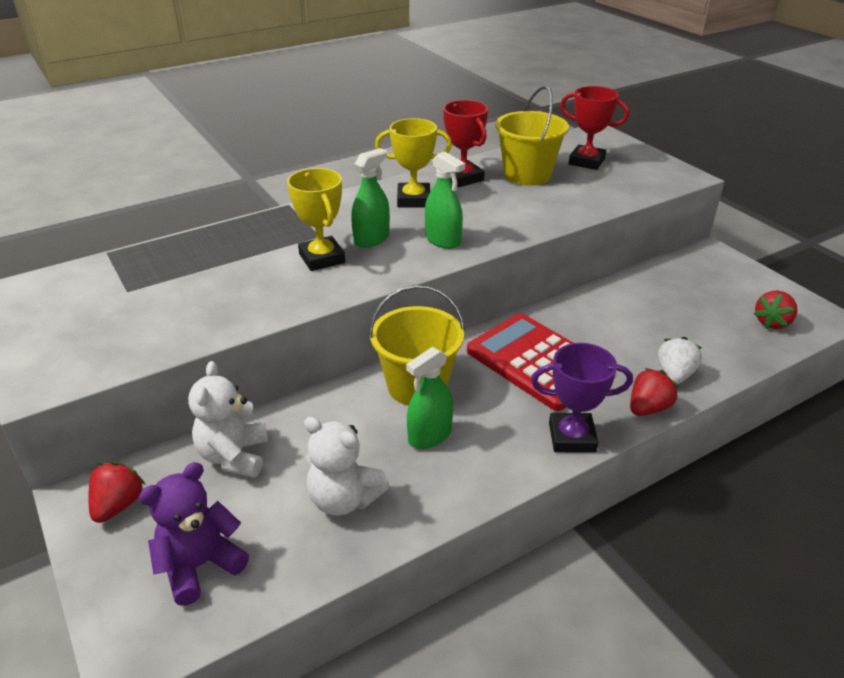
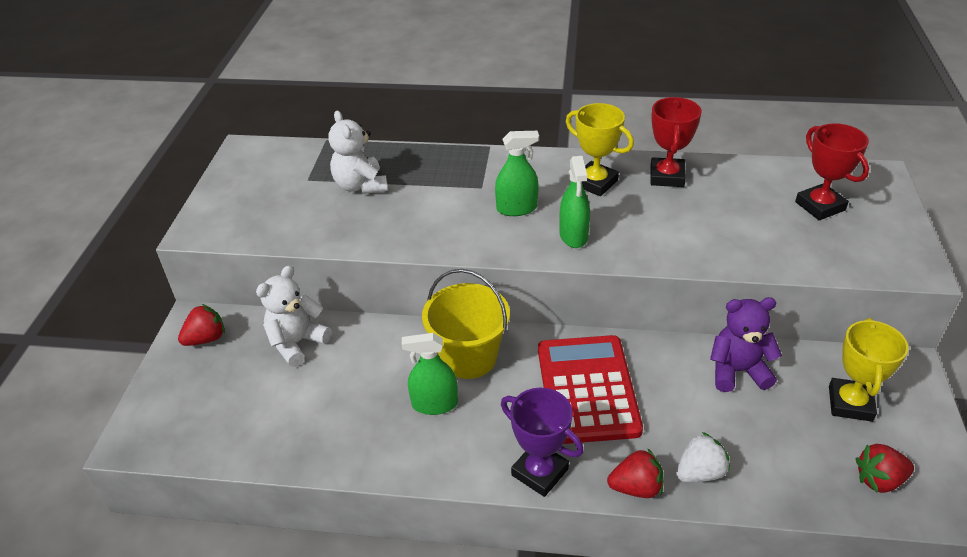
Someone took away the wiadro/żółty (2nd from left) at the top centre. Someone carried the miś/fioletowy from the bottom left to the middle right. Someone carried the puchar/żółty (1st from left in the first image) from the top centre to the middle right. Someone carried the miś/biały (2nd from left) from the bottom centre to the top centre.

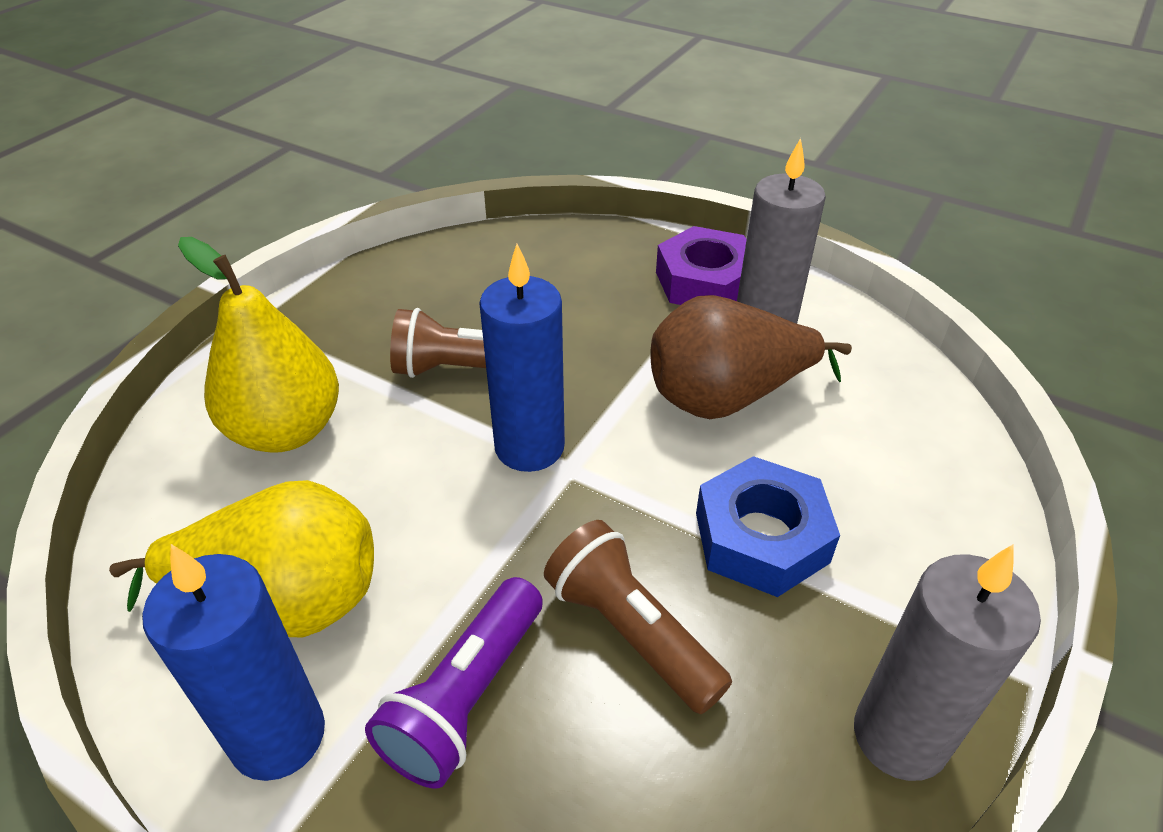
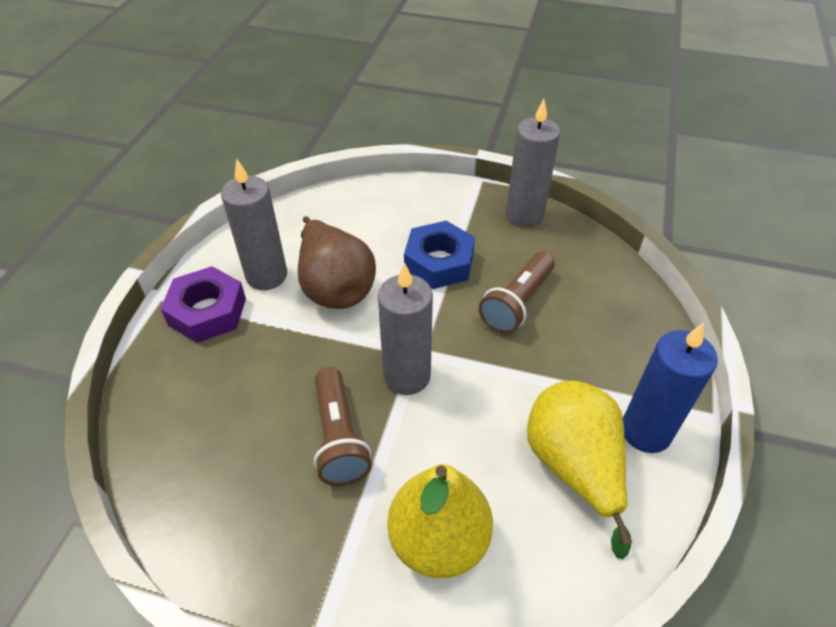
Someone took away the latarka/fioletowy at the bottom centre. Someone repainted the świeca/niebieski (2nd from left) at the centre, which became the świeca/szary (2nd from left) at the centre.

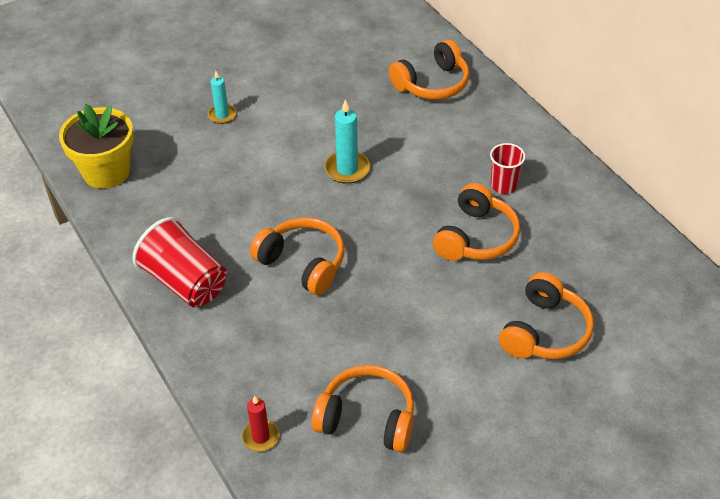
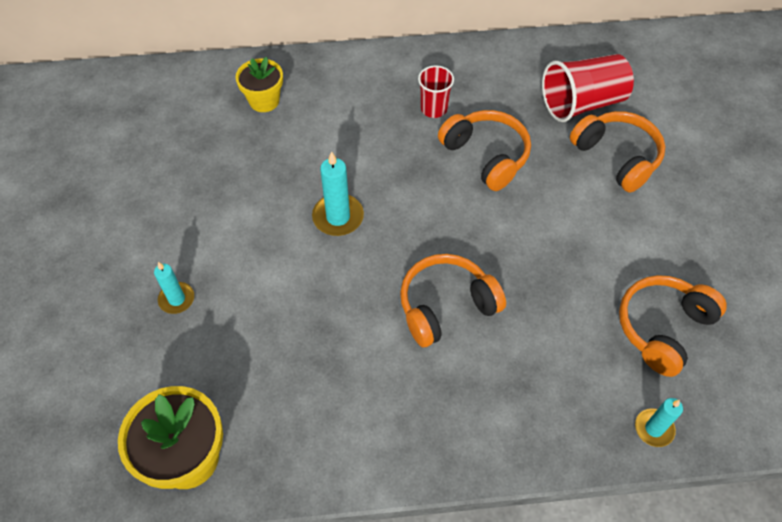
Someone carried the szklanka/czerwony (1st from left in the first image) from the middle left to the top right. Someone swapped the słuchawki/pomarańczowy (3rd from left) at the top centre for the doniczka/żółty (2nd from left) at the top left. Someone repainted the świeca/czerwony at the bottom centre, which became the świeca/turkusowy (3rd from left) at the bottom right.

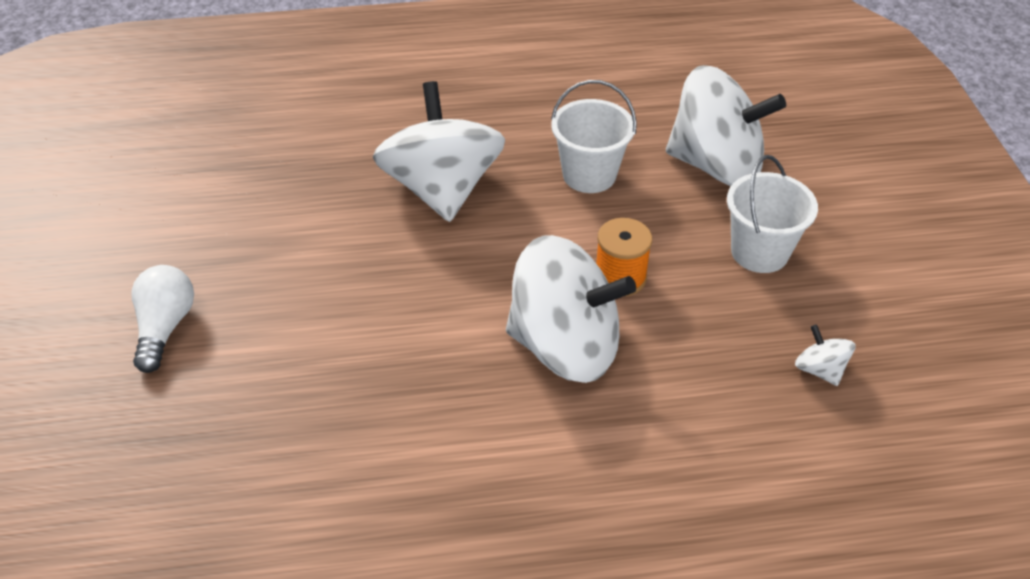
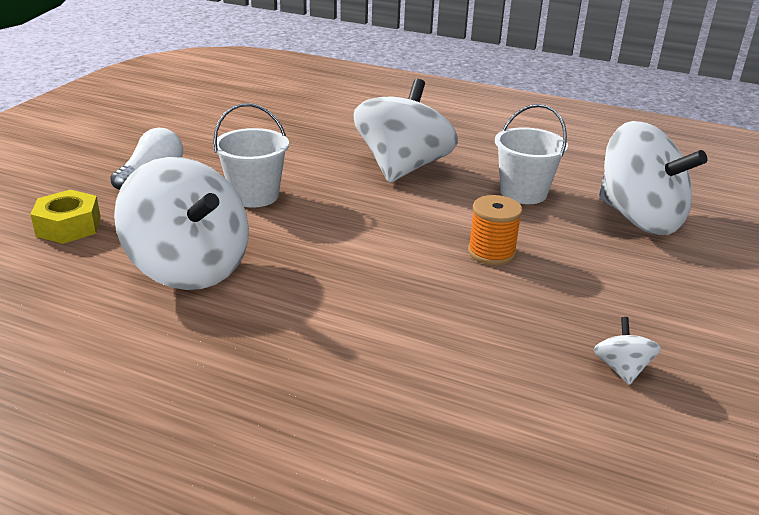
Someone put down the nakrętka/żółty at the middle left. Someone carried the bączek/biały (2nd from left in the first image) from the centre to the middle left. Someone carried the wiadro/biały (2nd from left in the first image) from the middle right to the top left.

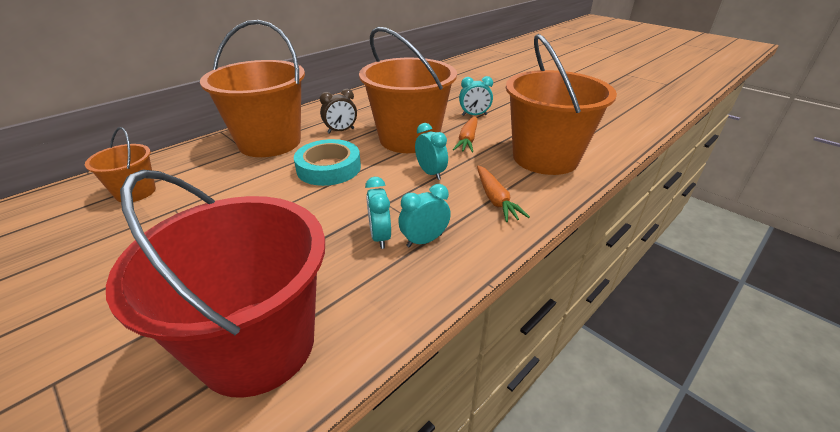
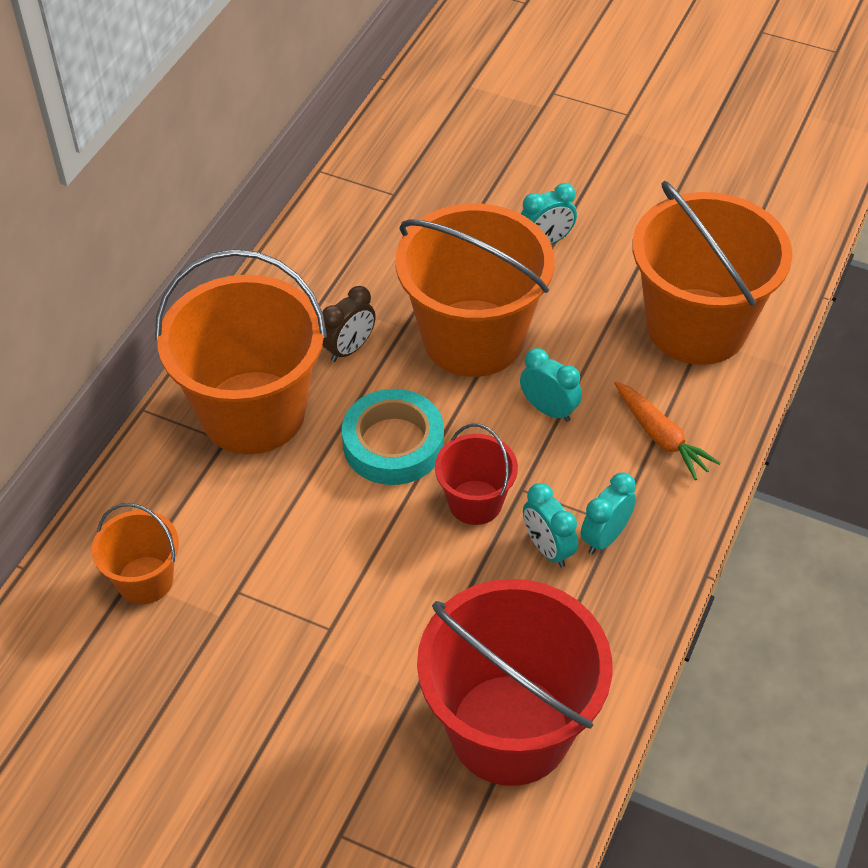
Someone took away the marchewka/pomarańczowy (1st from left) at the top centre. Someone put down the wiadro/czerwony (1st from left) at the centre.

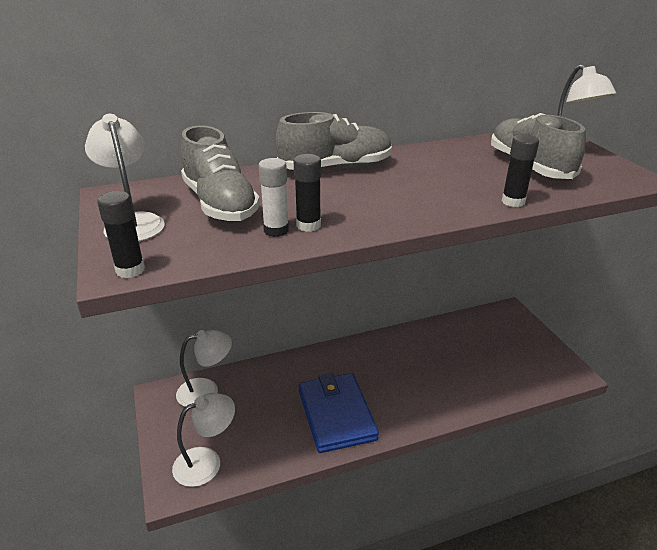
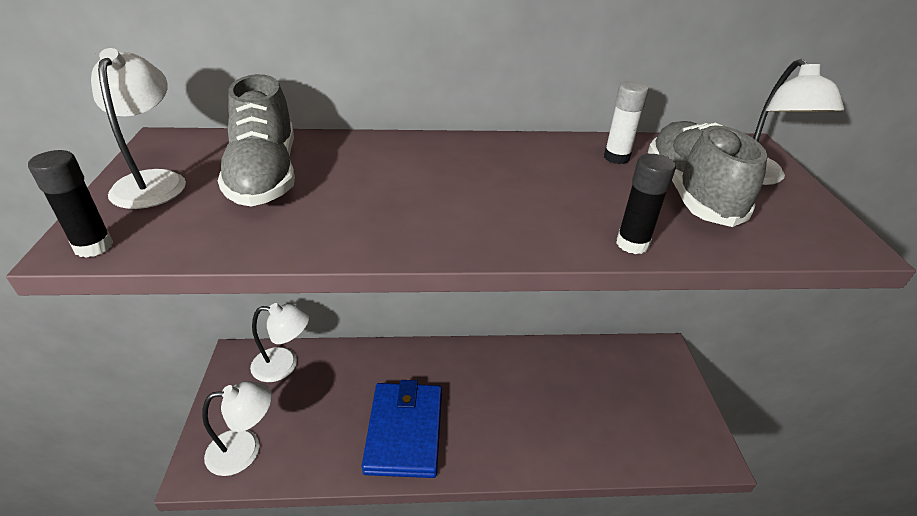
Someone took away the but/szary (2nd from left) at the top centre. Someone took away the klej w sztyfcie/czarny (2nd from left) at the centre. Someone carried the klej w sztyfcie/biały from the centre to the top right.

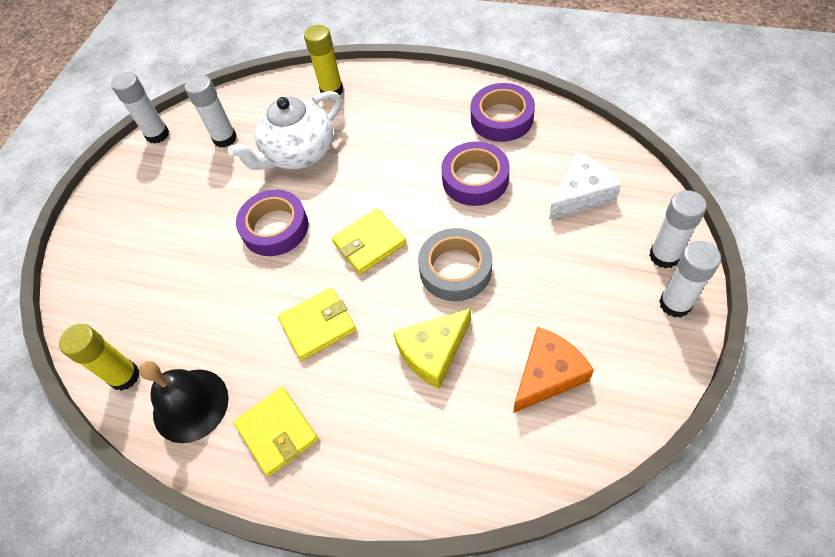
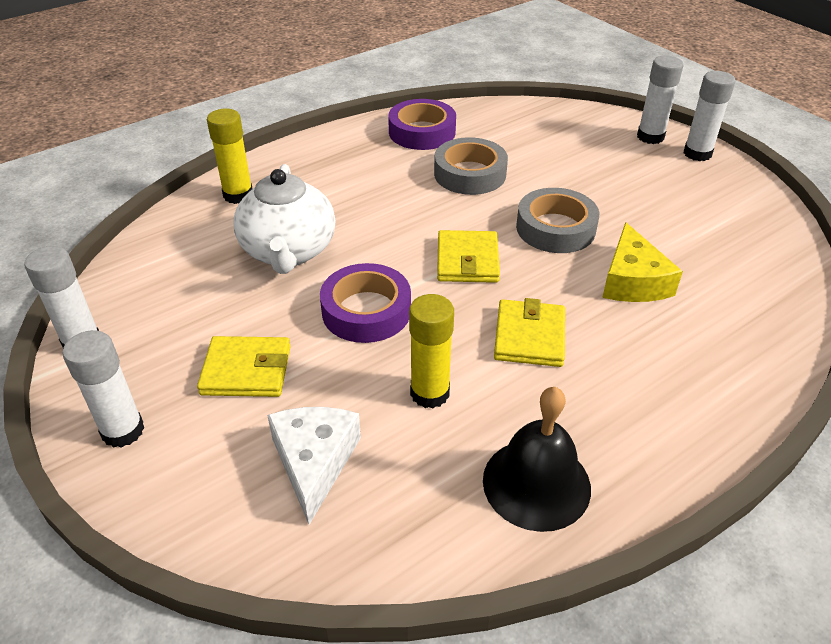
Someone took away the ser/pomarańczowy at the centre. Someone carried the klej w sztyfcie/żółty (1st from left in the first image) from the middle left to the centre. Someone carried the klej w sztyfcie/biały (2nd from left) from the top left to the middle left. Someone carried the portfel/żółty (1st from left) from the bottom left to the middle left. Someone carried the ser/biały from the middle right to the bottom centre. Someone repainted the taśma klejąca/fioletowy (2nd from left) at the top centre, which became the taśma klejąca/szary (1st from left) at the top centre.

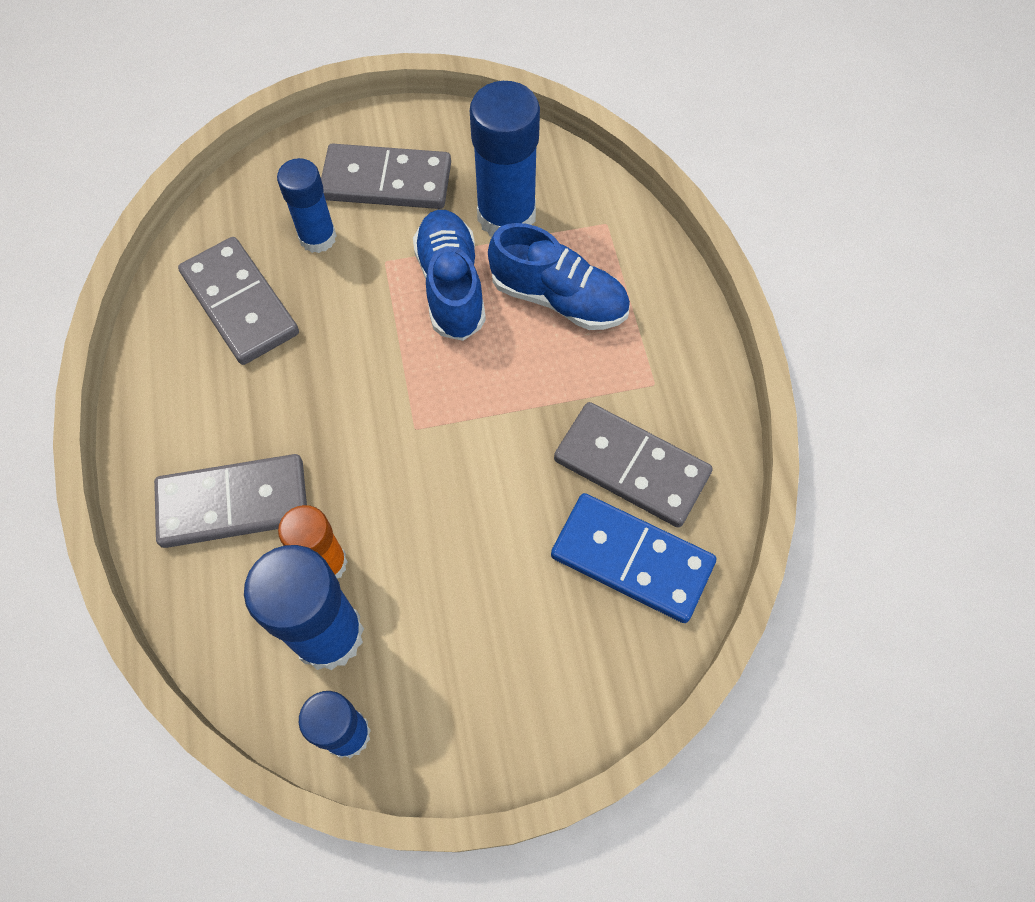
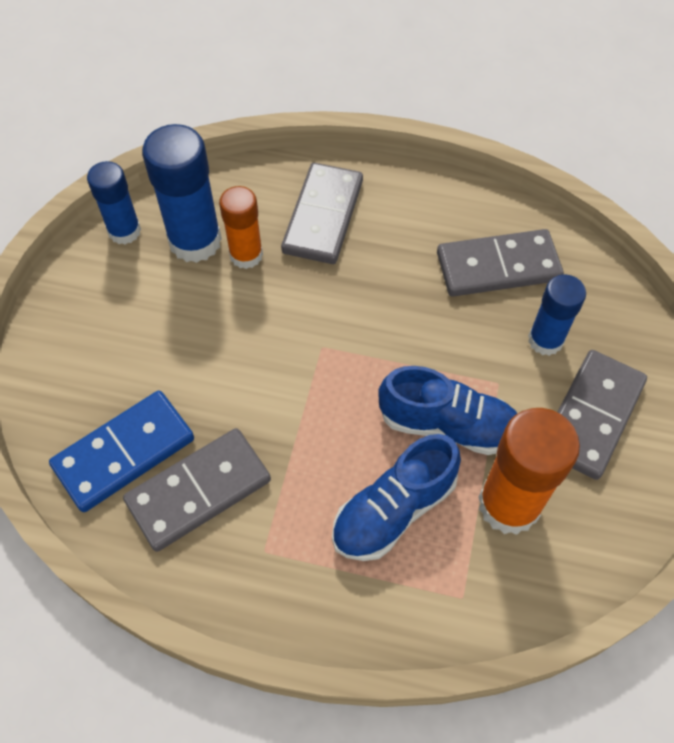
Someone repainted the klej w sztyfcie/niebieski (4th from left) at the top centre, which became the klej w sztyfcie/pomarańczowy (2nd from left) at the middle right.

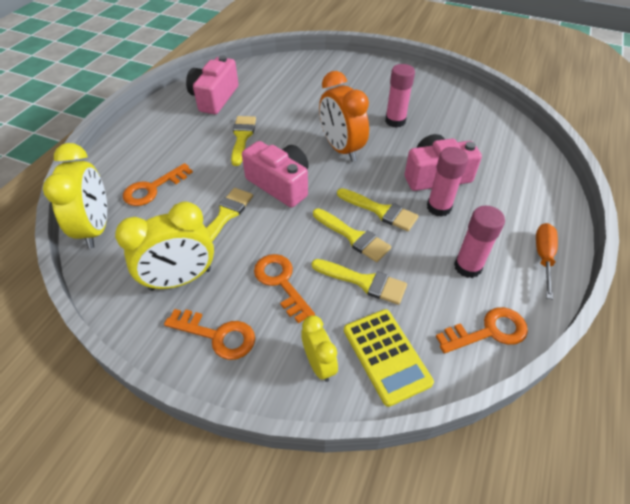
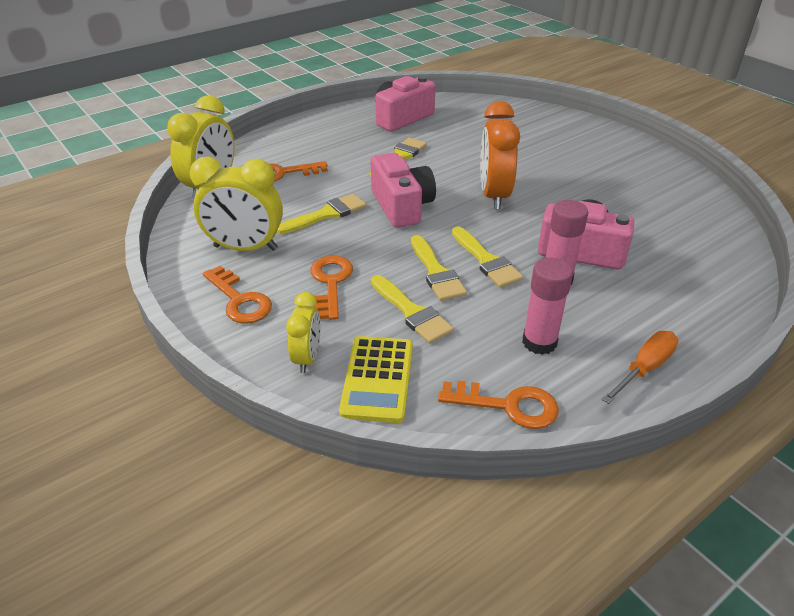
Someone took away the klej w sztyfcie/różowy (1st from left) at the top centre.

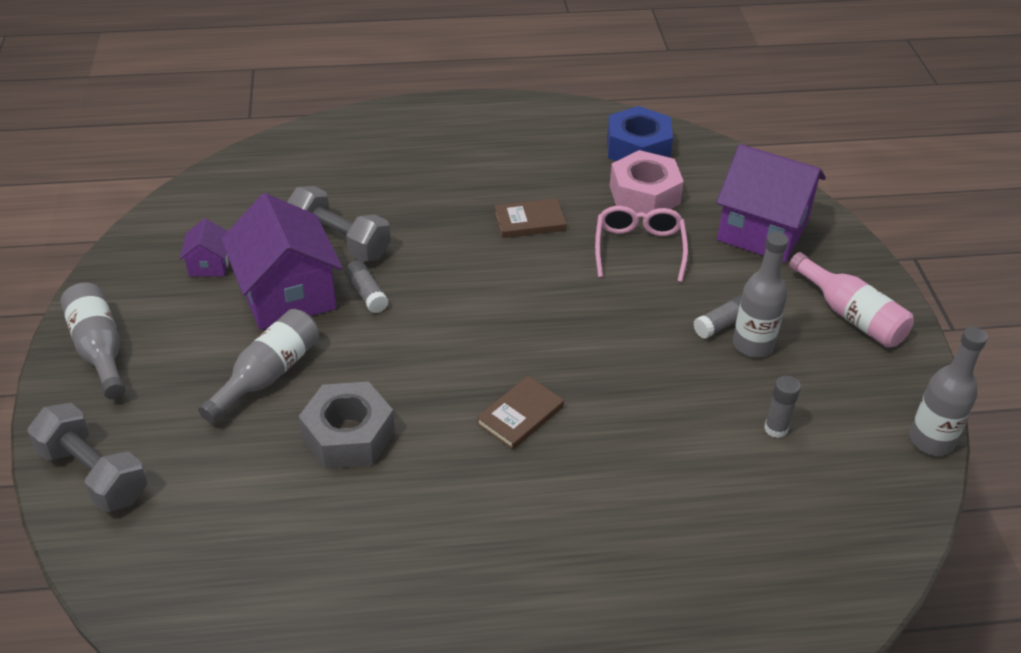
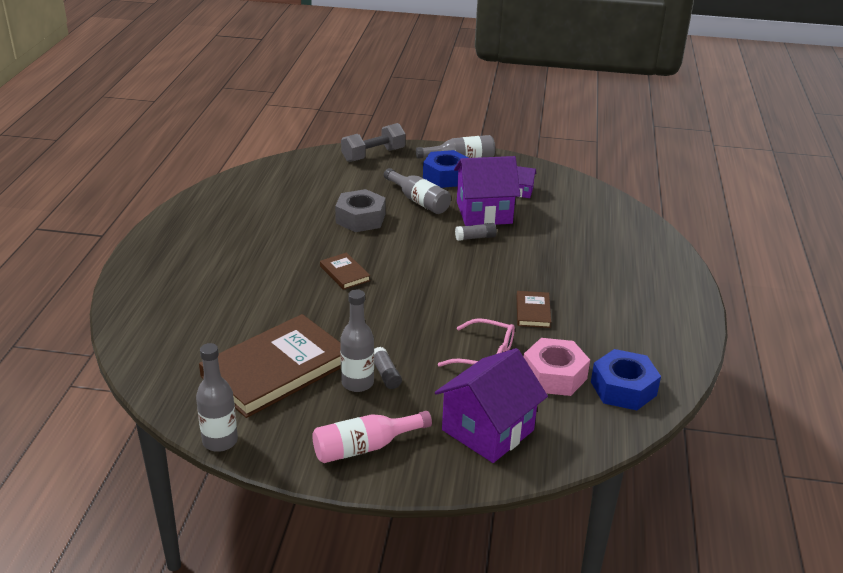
Someone took away the hantel/szary (2nd from left) at the middle left. Someone put down the nakrętka/niebieski (1st from left) at the top centre. Someone swapped the klej w sztyfcie/szary (3rd from left) at the middle right for the książka/brązowy (1st from left) at the middle left.

